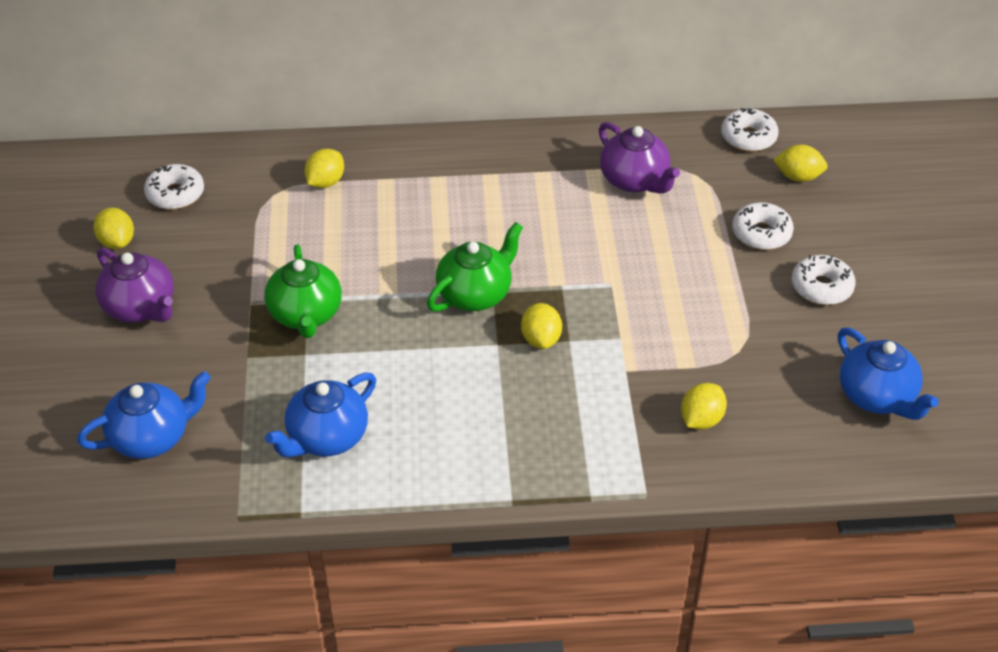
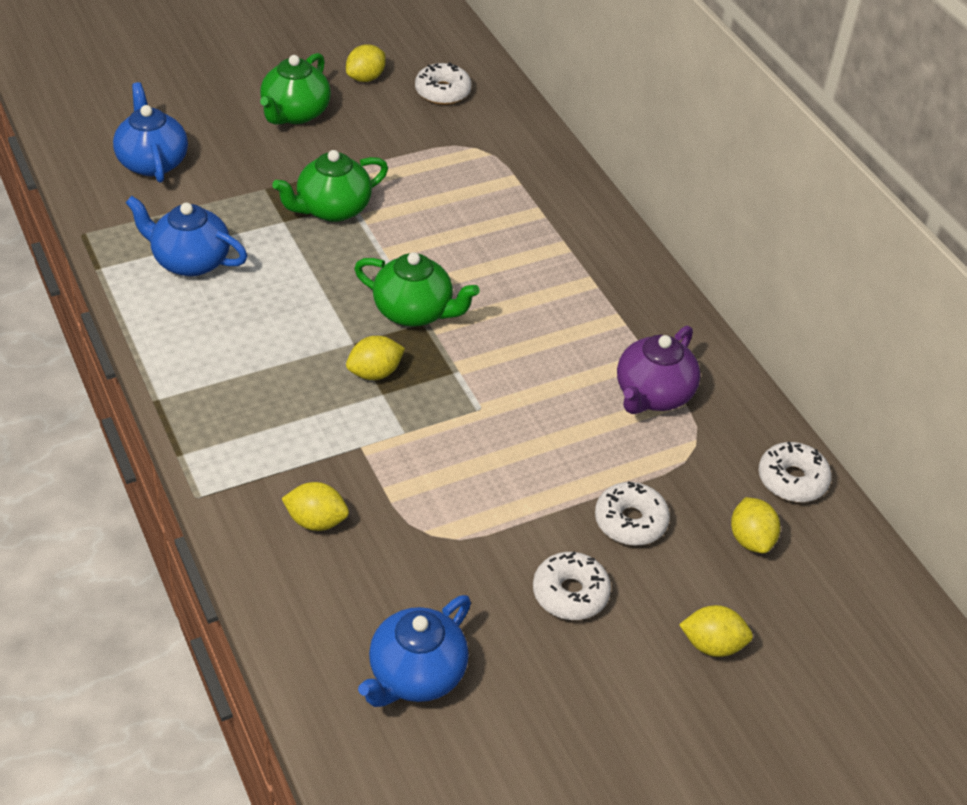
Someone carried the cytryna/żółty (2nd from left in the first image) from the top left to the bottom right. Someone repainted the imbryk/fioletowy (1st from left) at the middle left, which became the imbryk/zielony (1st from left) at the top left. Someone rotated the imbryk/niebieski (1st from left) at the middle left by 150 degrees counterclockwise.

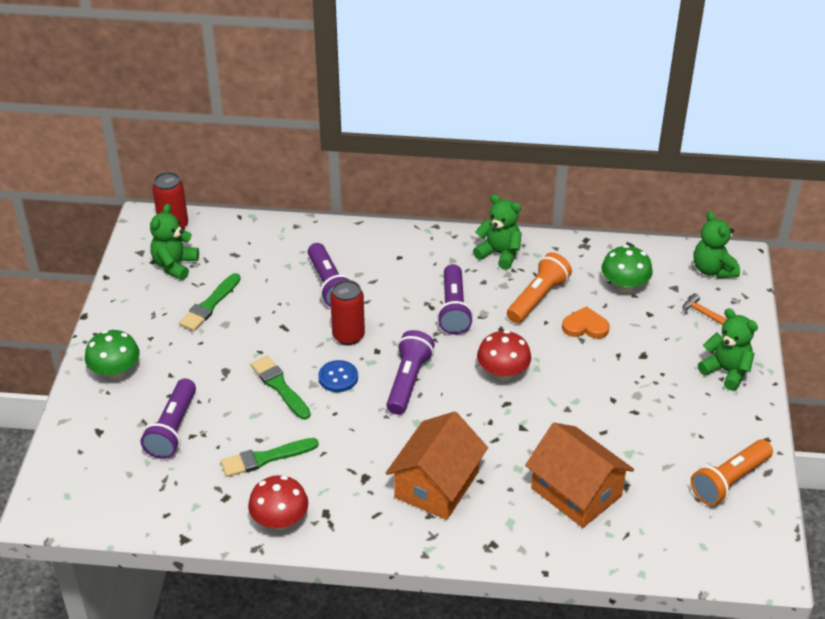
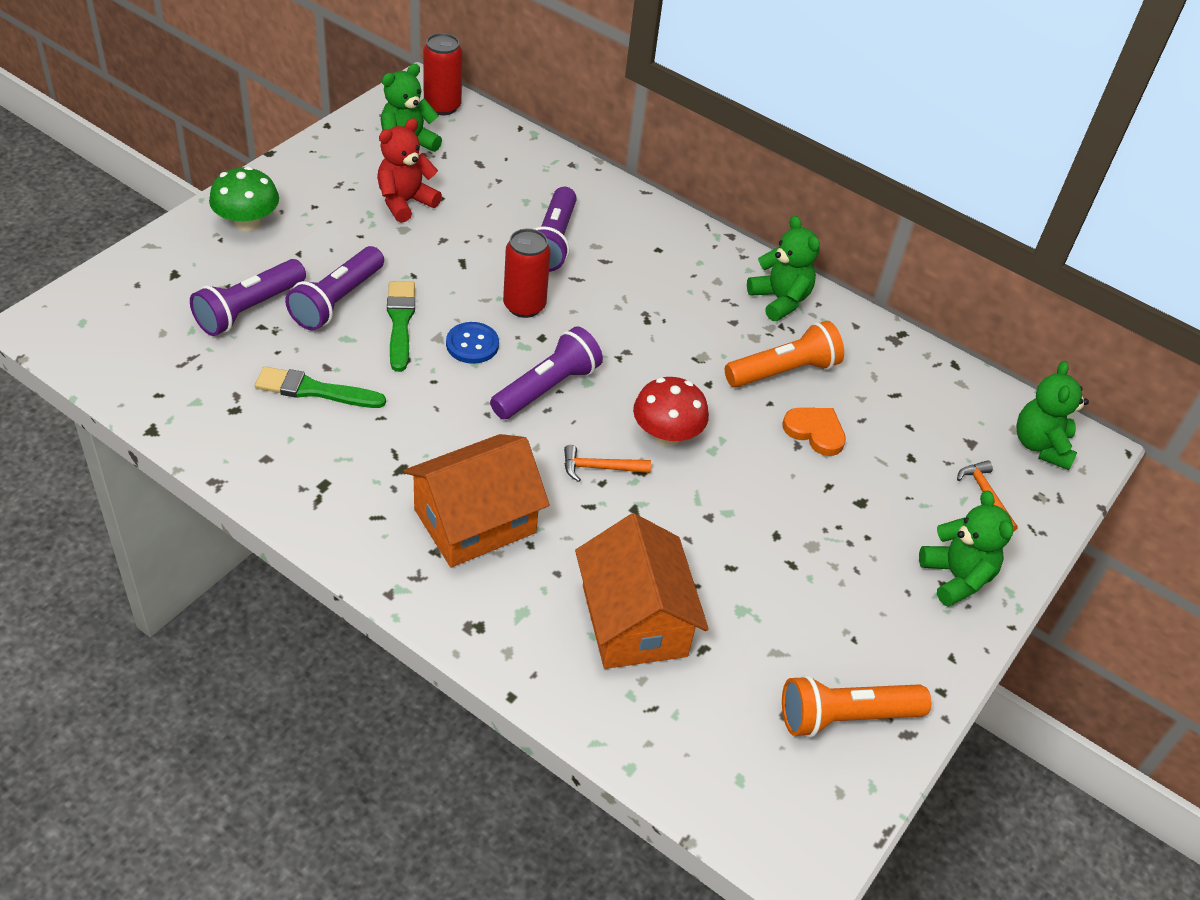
Someone took away the grzyb/czerwony (1st from left) at the bottom centre. Someone took away the grzyb/zielony (2nd from left) at the middle right. Someone put down the młotek/pomarańczowy (1st from left) at the centre. Someone carried the latarka/fioletowy (4th from left in the first image) from the centre to the top left. Someone swapped the pędzel/zielony (1st from left) at the middle left for the miś/czerwony at the top centre.

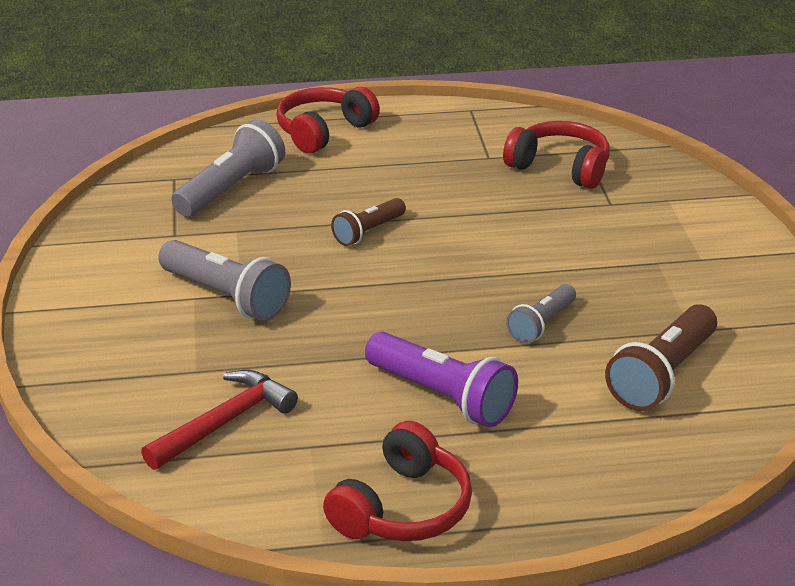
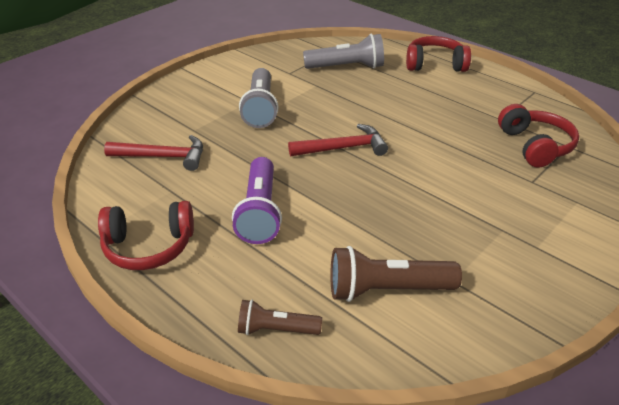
Someone took away the latarka/szary (3rd from left) at the middle right. Someone put down the młotek/czerwony (2nd from left) at the centre. Someone carried the latarka/brązowy (1st from left) from the centre to the bottom centre.

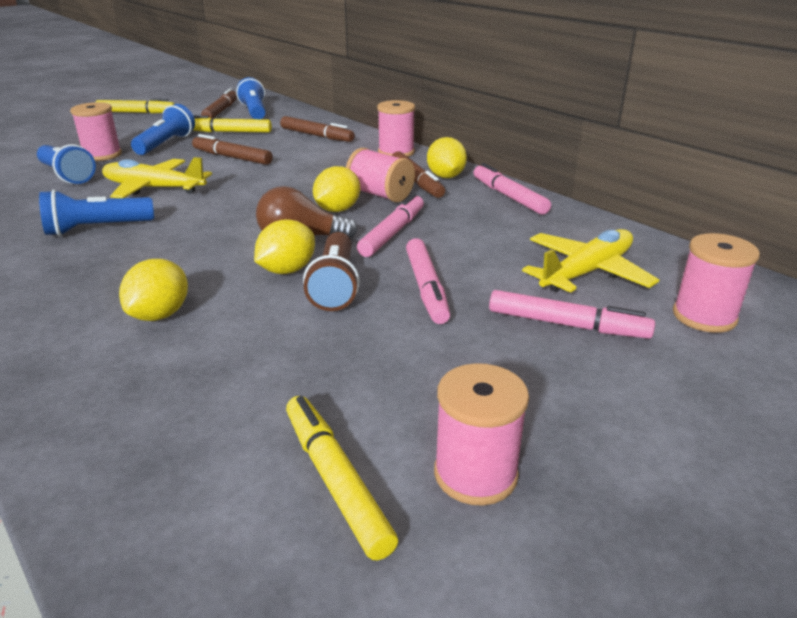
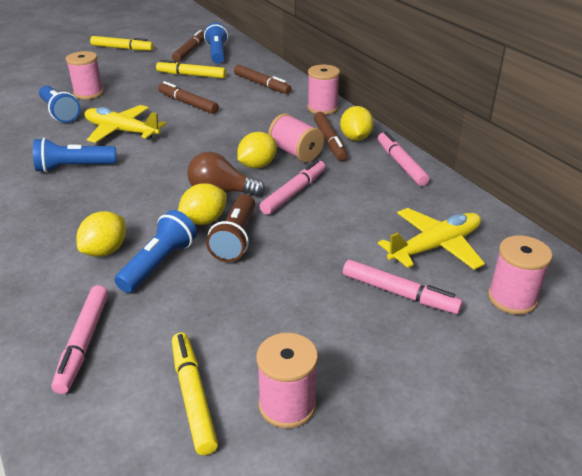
Someone carried the latarka/niebieski (3rd from left) from the top left to the middle left. Someone carried the flamaster/różowy (2nd from left in the first image) from the centre to the bottom left.

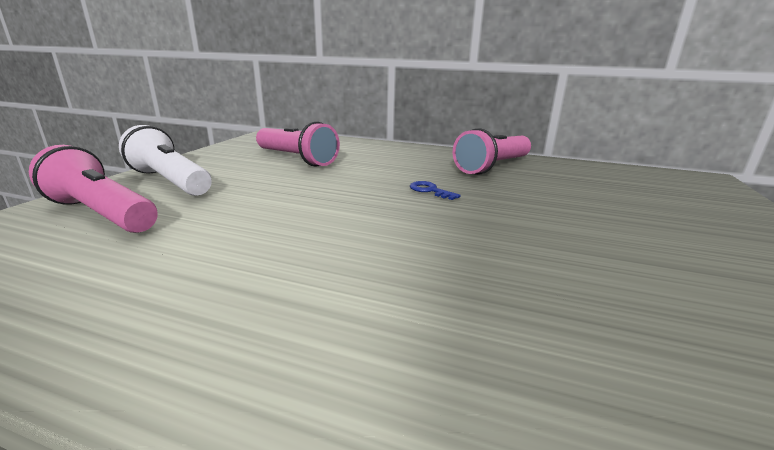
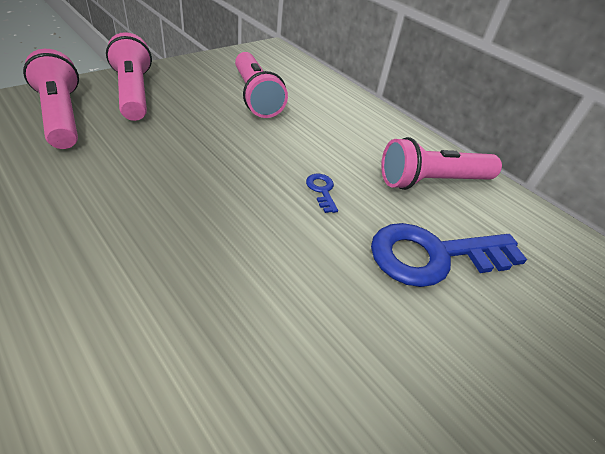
Someone put down the klucz/niebieski (2nd from left) at the middle right. Someone repainted the latarka/biały at the middle left, which became the latarka/różowy (2nd from left) at the top left.

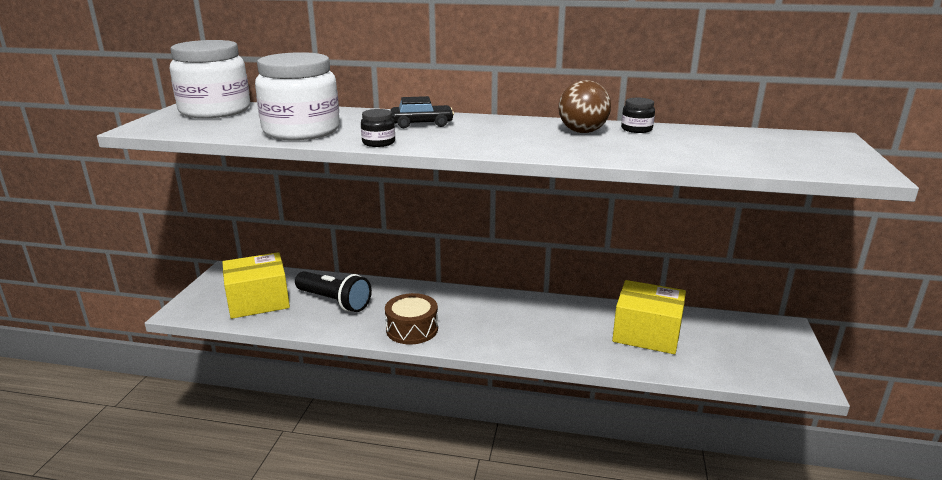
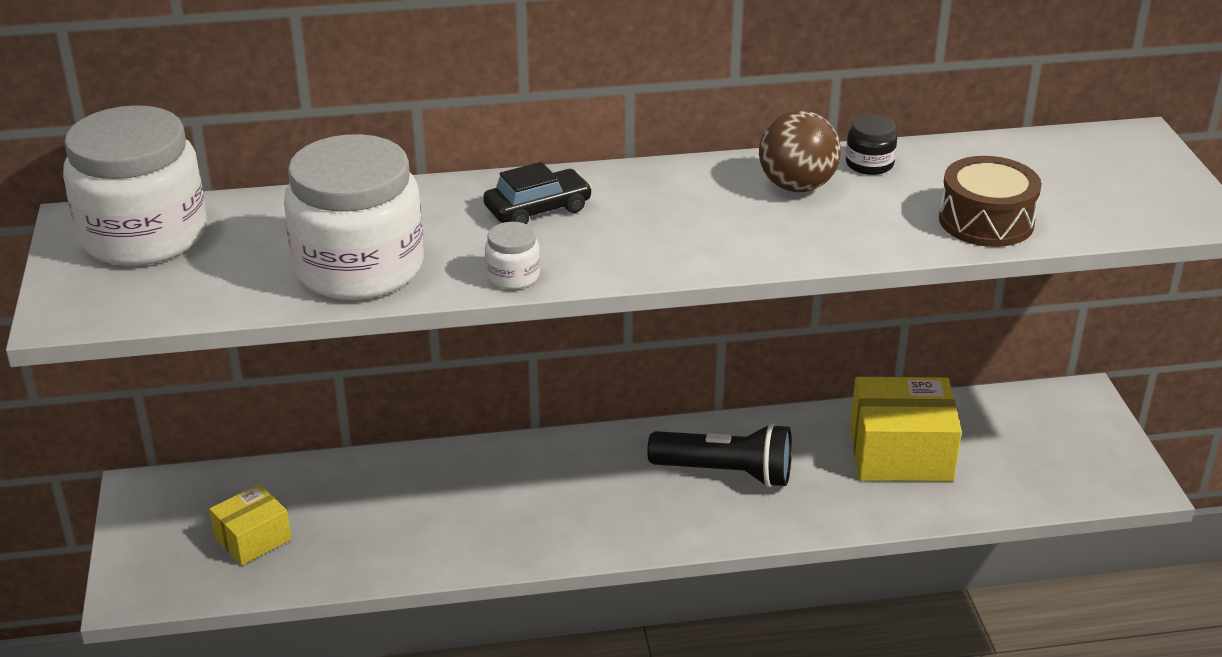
Someone carried the latarka/czarny from the centre to the bottom centre. Someone carried the bęben/brązowy from the centre to the top right. Someone repainted the słoik/czarny (1st from left) at the top centre, which became the słoik/biały (3rd from left) at the centre. Someone scaled the pudełko/żółty (1st from left) at the middle left by 0.58.

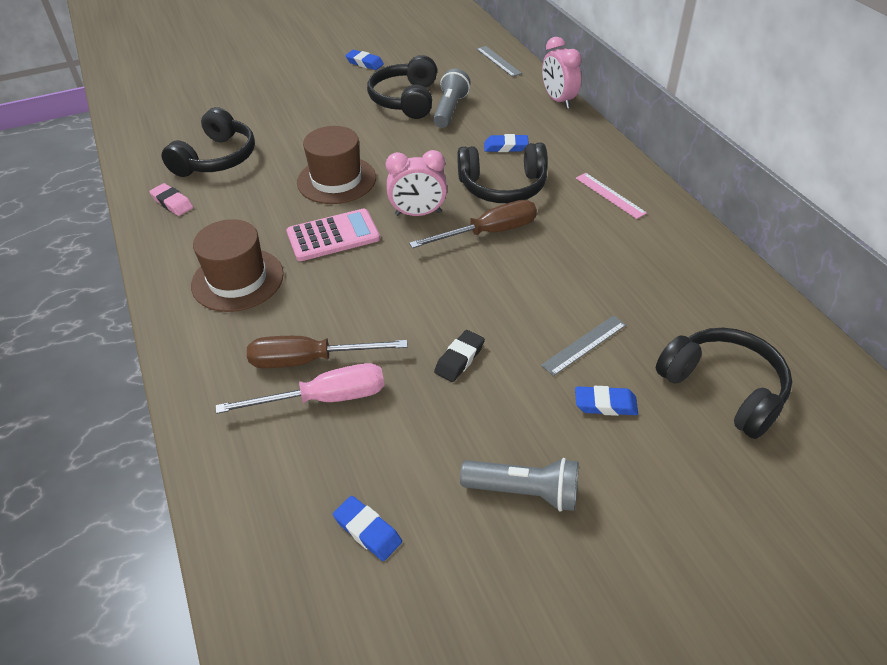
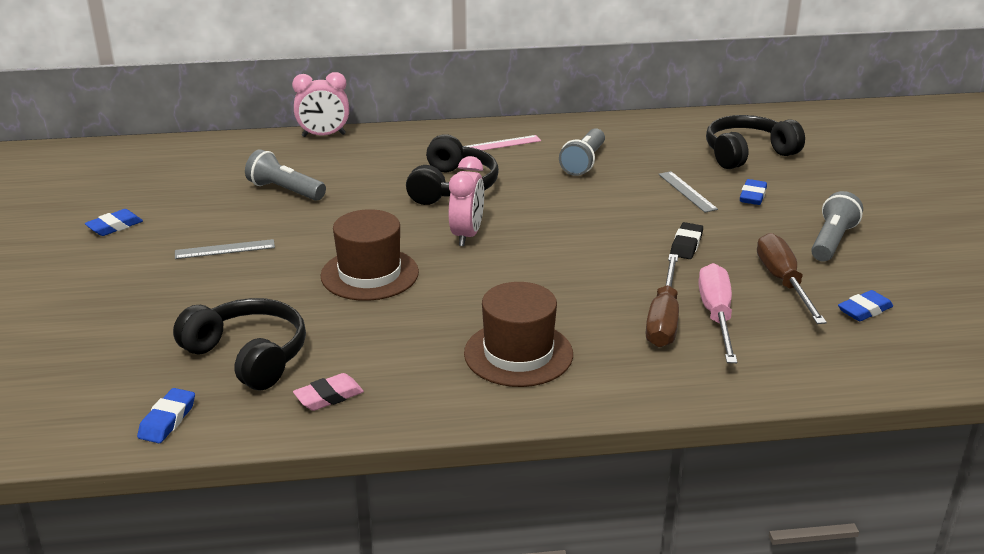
Someone took away the kalkulator/różowy at the centre. Someone took away the słuchawki/czarny (2nd from left) at the top centre. Someone put down the latarka/szary (2nd from left) at the top centre. Someone carried the śrubokręt/brązowy (2nd from left) from the centre to the middle right. Someone carried the linijka/szary (1st from left) from the top centre to the middle left. Someone carried the gumka do mazania/niebieski (3rd from left in the first image) from the top centre to the bottom left. Someone rotated the gumka do mazania/czarny at the centre by 60 degrees clockwise.

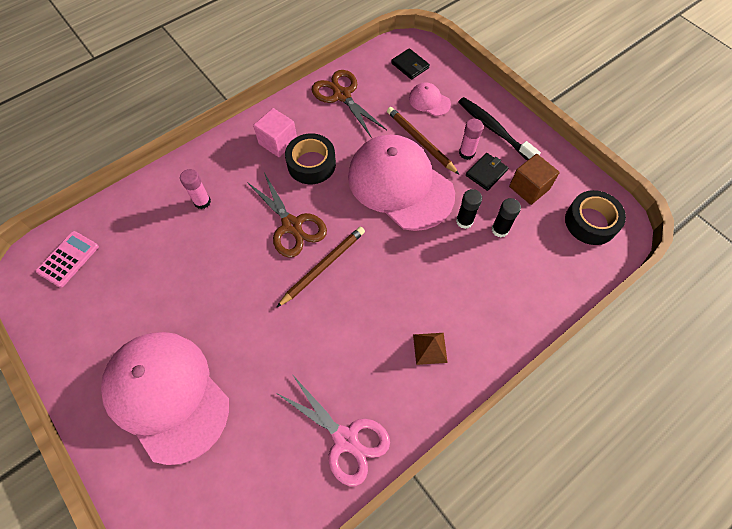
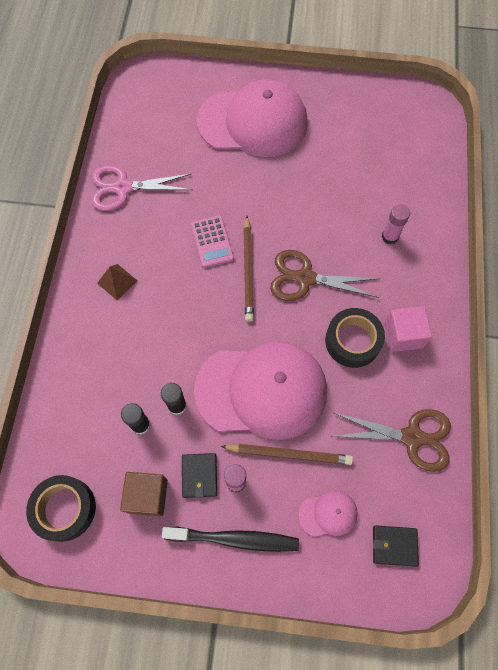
Someone carried the kalkulator/różowy from the middle left to the centre.

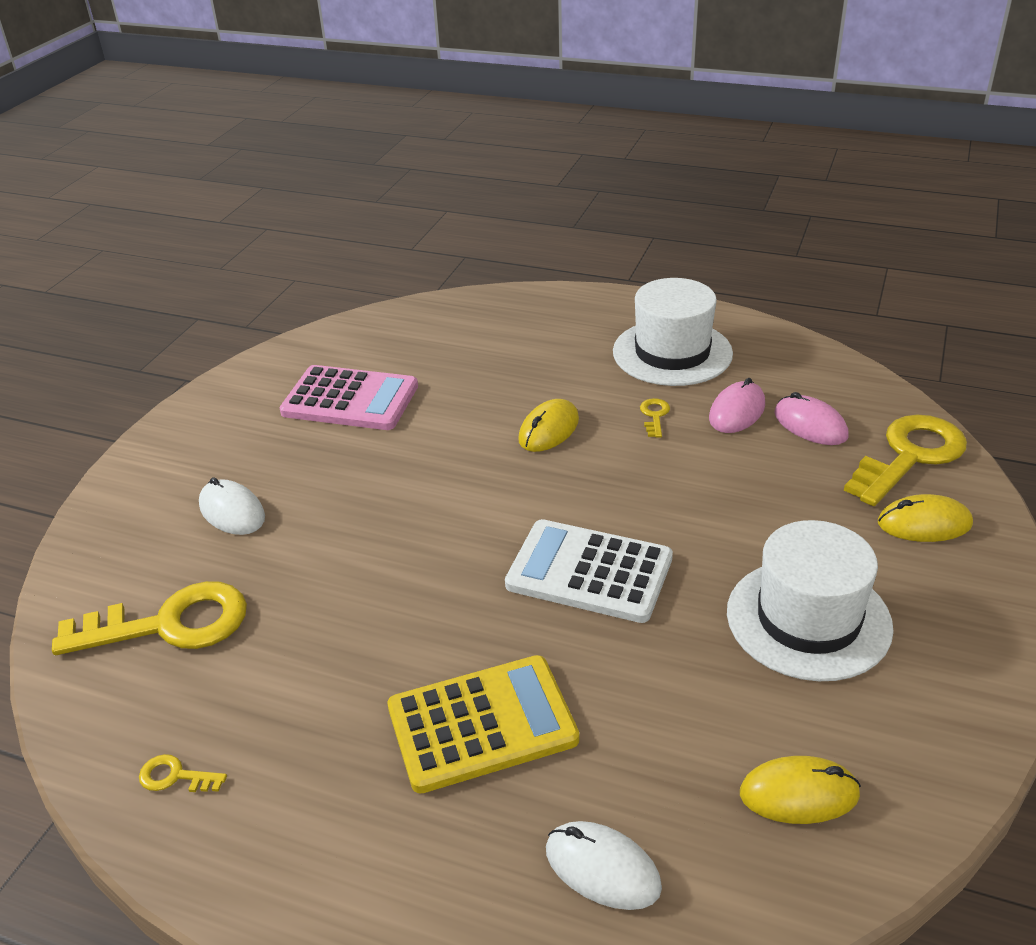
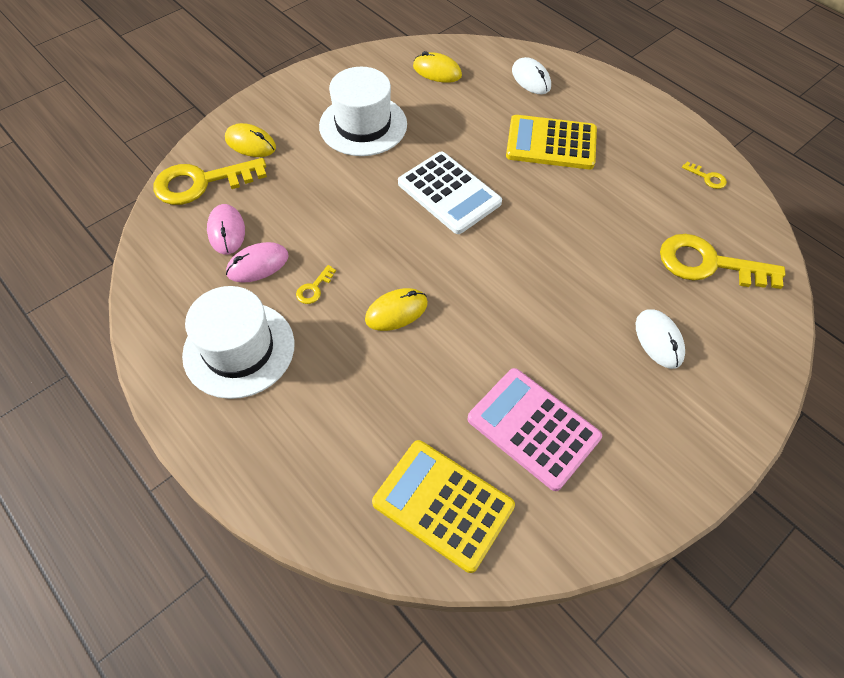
Someone put down the kalkulator/żółty (1st from left) at the bottom centre.

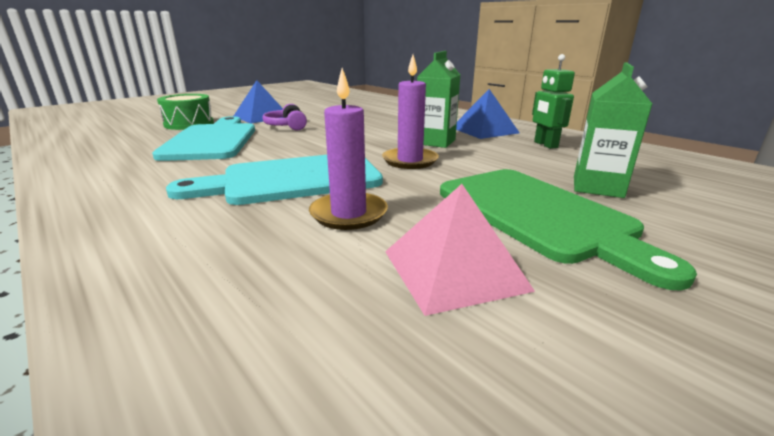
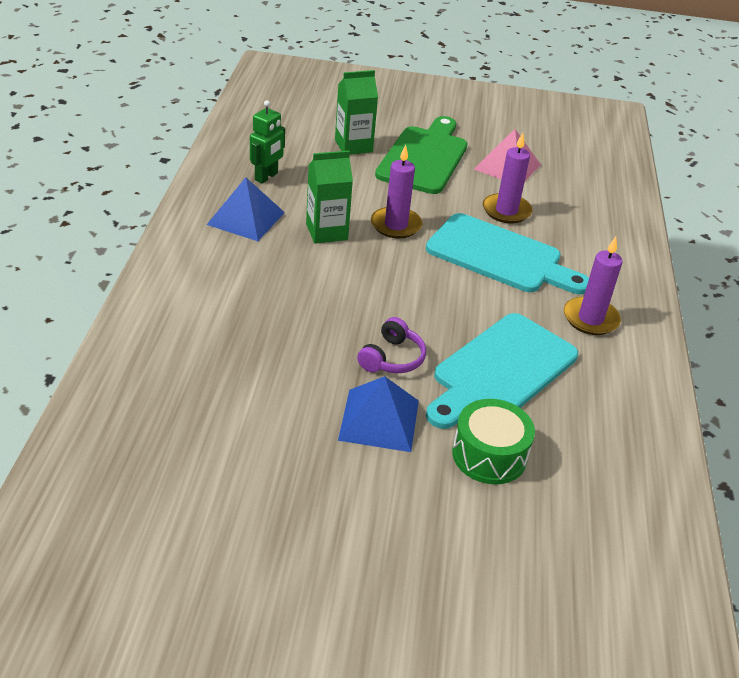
Someone put down the świeca/fioletowy (3rd from left) at the middle right.

